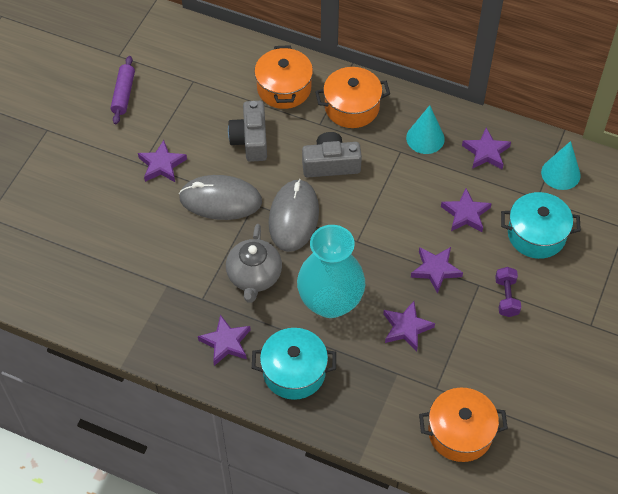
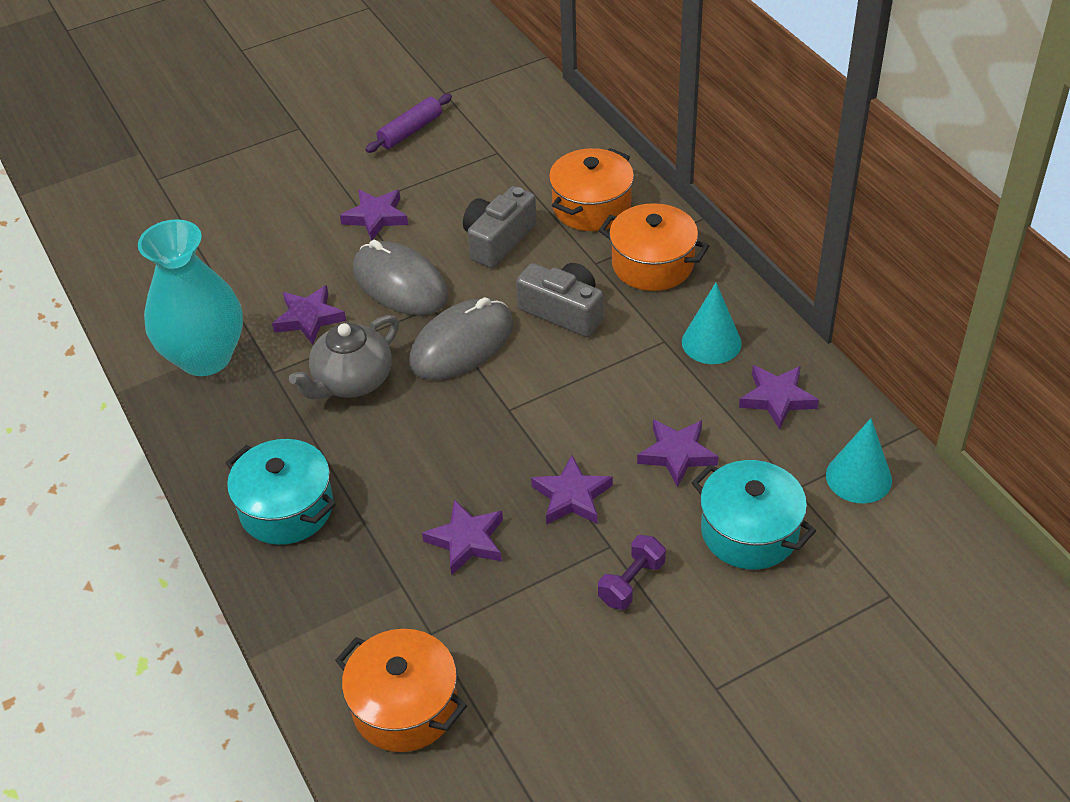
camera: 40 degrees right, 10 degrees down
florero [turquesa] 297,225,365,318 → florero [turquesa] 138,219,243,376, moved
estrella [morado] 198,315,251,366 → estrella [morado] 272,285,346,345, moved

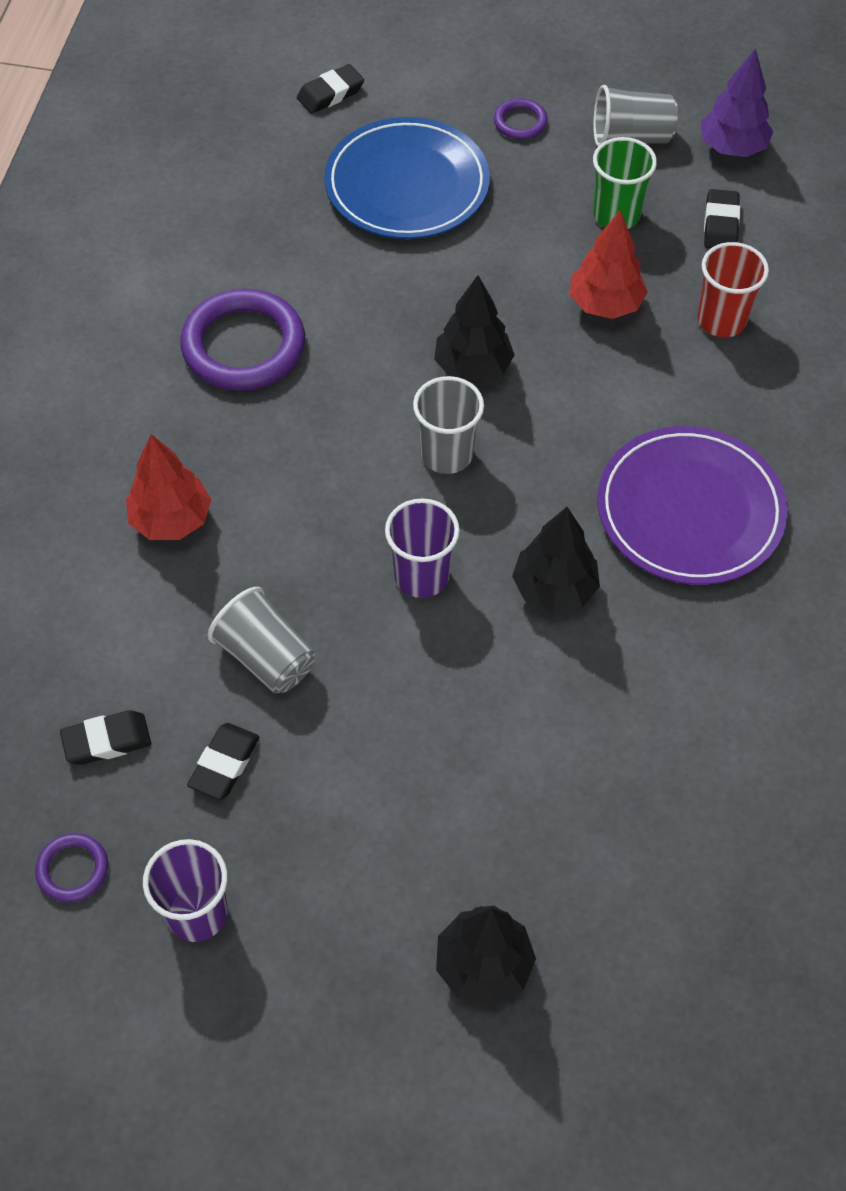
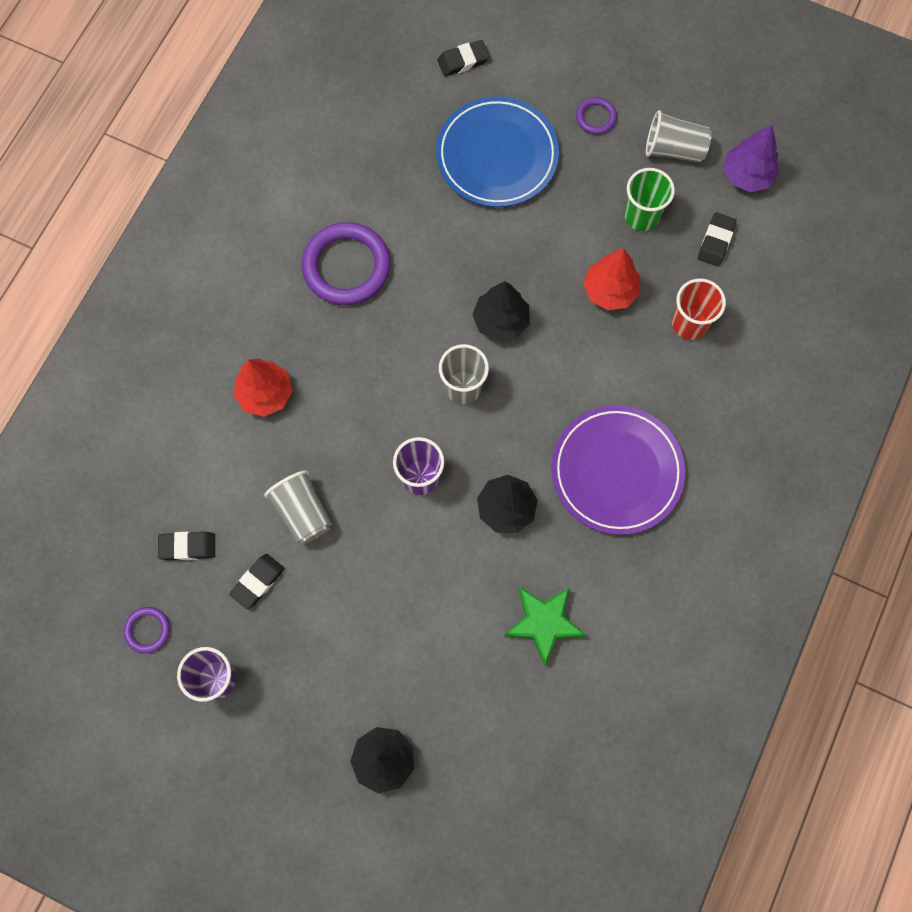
camera: 15 degrees right, 15 degrees up
- → estrella [verde] 504,588,585,666

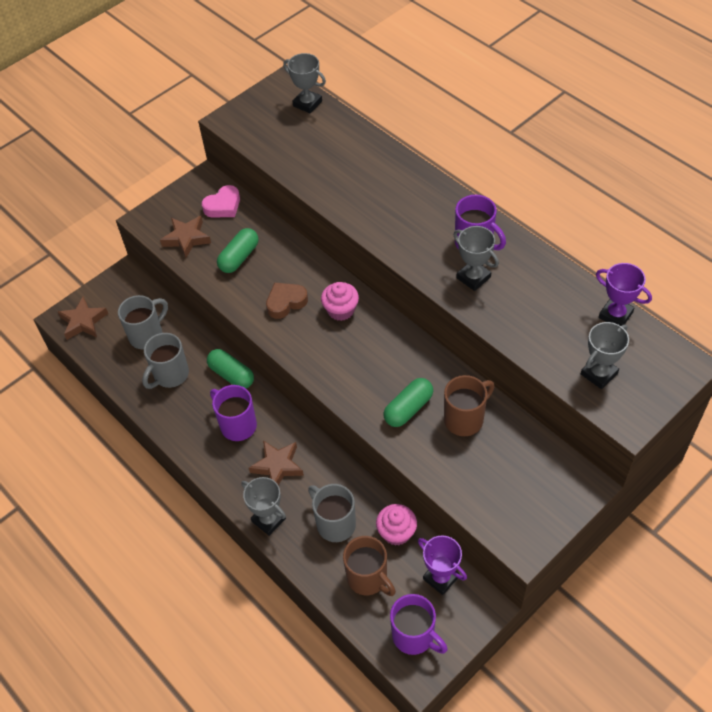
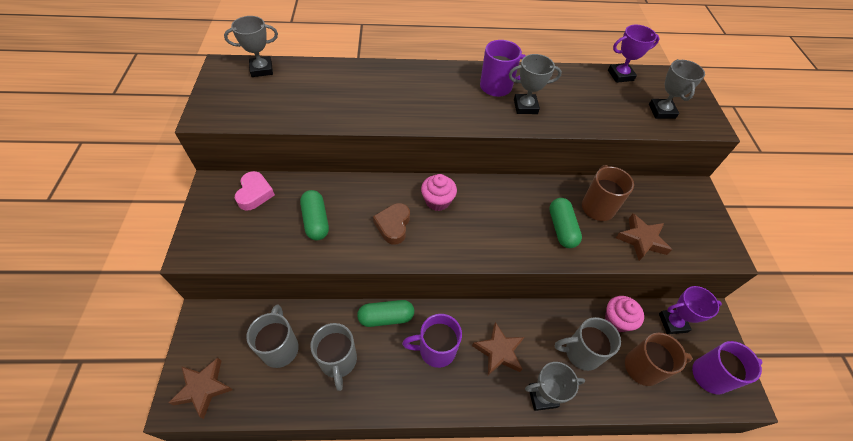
camera: 55 degrees left, 0 degrees up
estrella [marrón] 160,216,211,258 → estrella [marrón] 616,213,672,261, moved

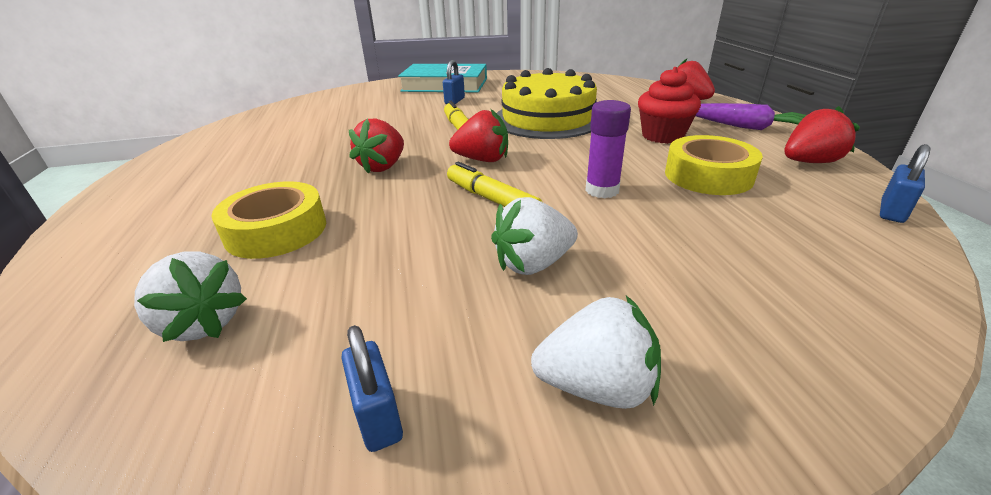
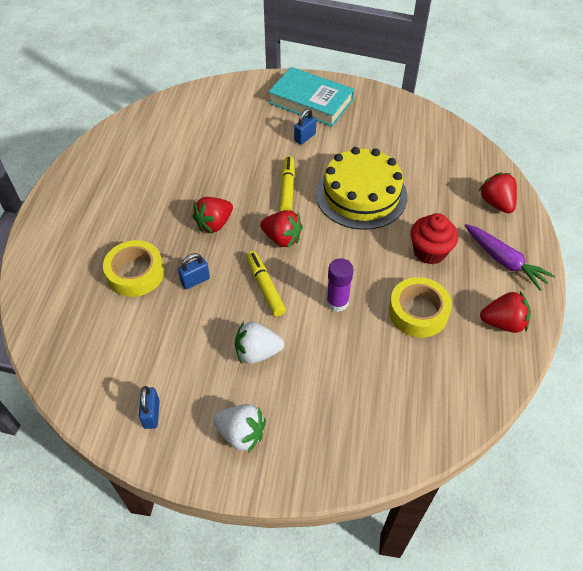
camera: 20 degrees right, 20 degrees up
candado [azul] 880,144,930,223 → candado [azul] 178,253,210,289, moved
fresa [blanco] 134,252,247,342 → -

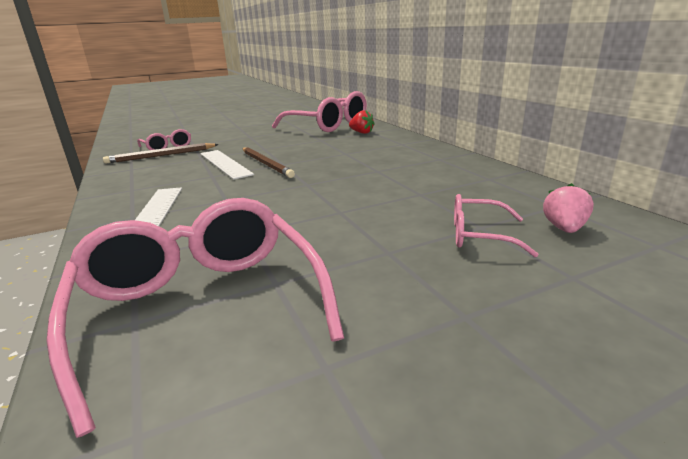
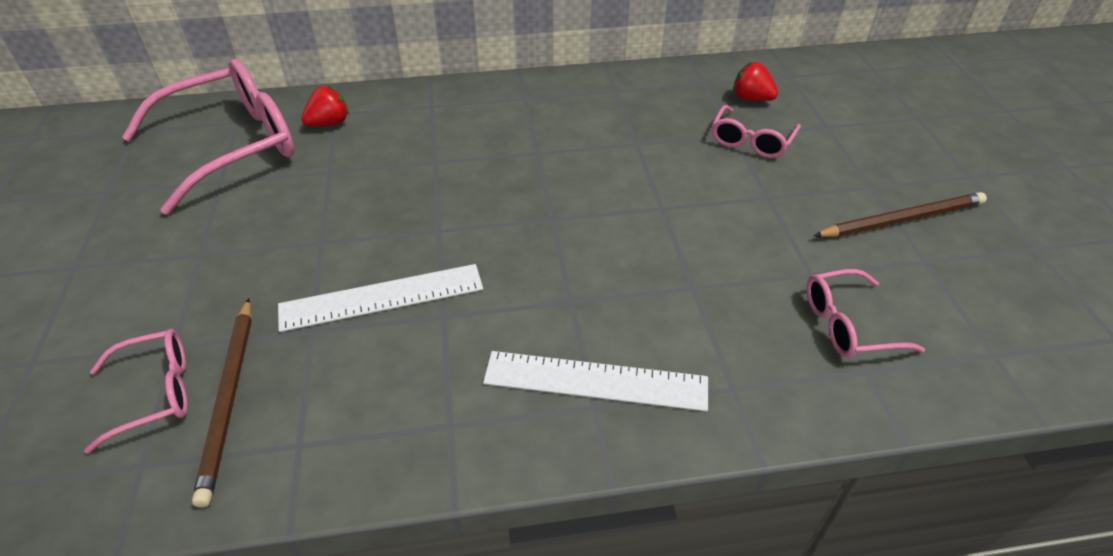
camera: 75 degrees left, 20 degrees up
fresa [rosa] 543,183,594,233 → fresa [rojo] 733,62,778,101
gafas [rosa] 46,198,344,438 → gafas [rosa] 807,269,925,358, x0.50
lápiz [marrón] 243,147,295,178 → lápiz [marrón] 813,192,987,237, moved

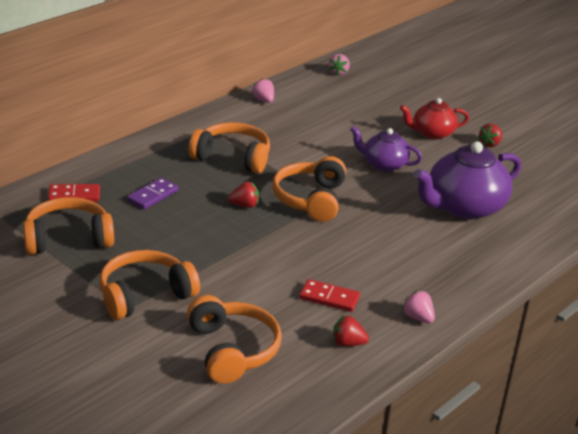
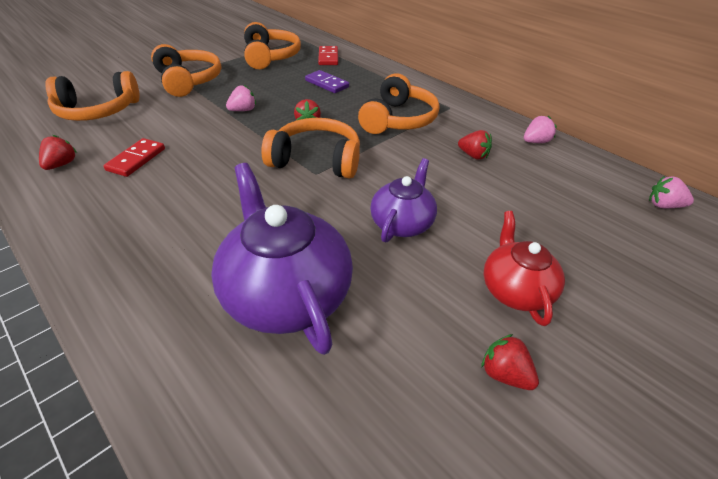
camera: 95 degrees right, 10 degrees up
fresa [rosa] 402,290,435,323 → fresa [rosa] 226,85,256,111, moved
- → fresa [rojo] 458,130,492,160

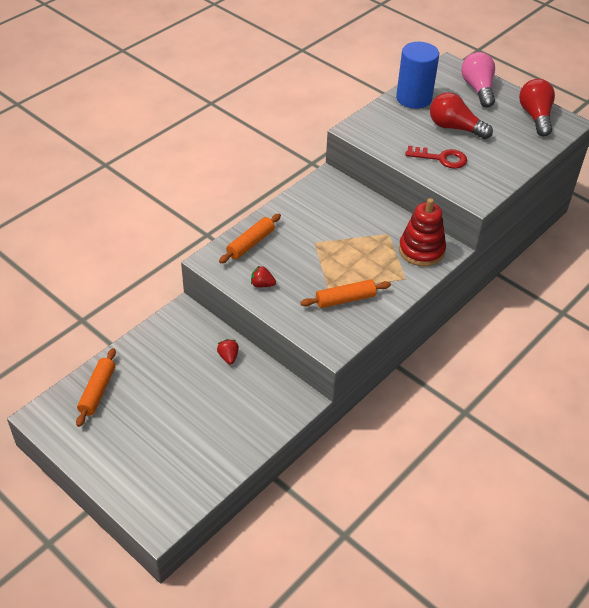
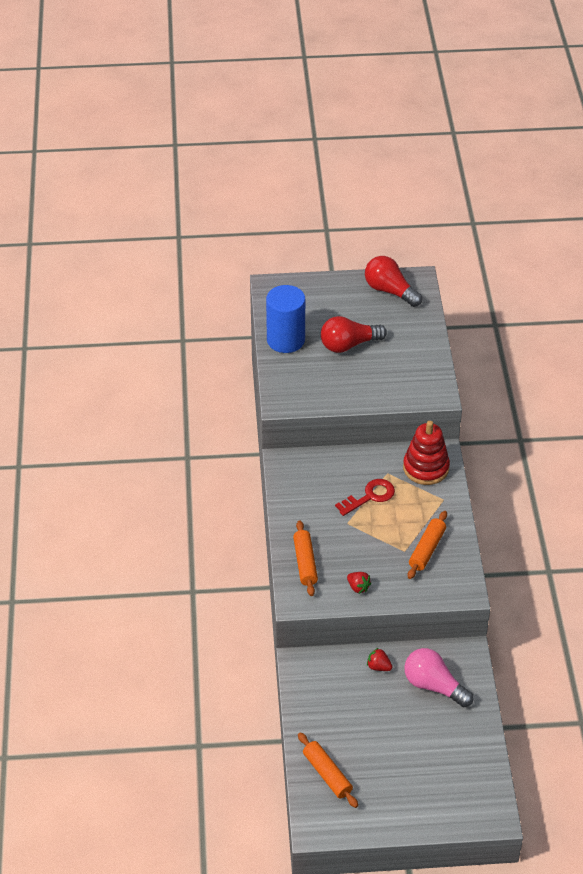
camera: 45 degrees left, 0 degrees up
llave [rojo] 405,146,467,169 → llave [rojo] 335,479,395,516, moved
fresa [rojo] 251,265,276,287 → fresa [rojo] 347,572,371,594, 105 degrees counterclockwise
bombilla [rosa] 461,52,495,107 → bombilla [rosa] 404,648,473,707, moved

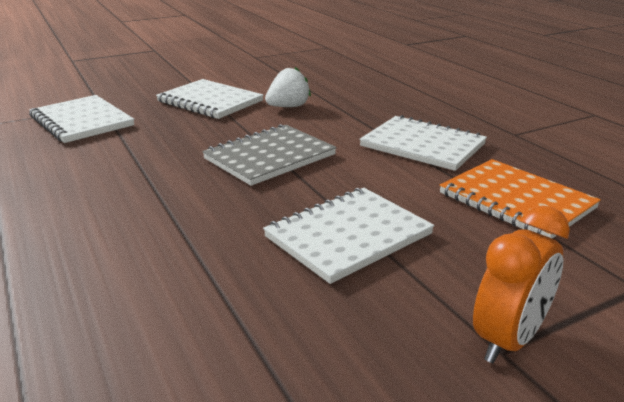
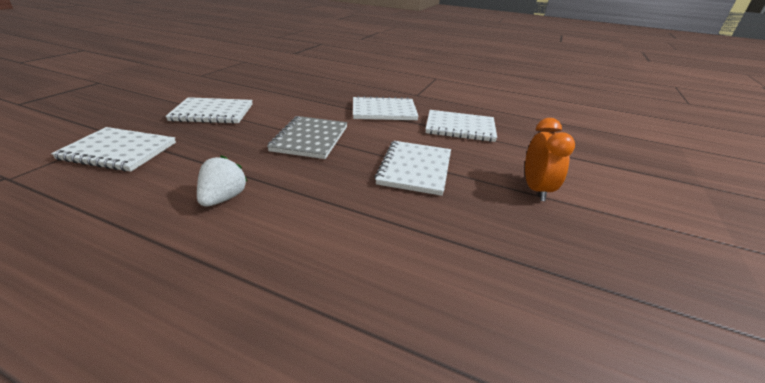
camera: 40 degrees left, 5 degrees up
fresa [blanco] 265,67,311,107 → fresa [blanco] 197,155,248,207, moved
cuaderno [naranja] 439,159,601,239 → cuaderno [blanco] 425,110,497,142

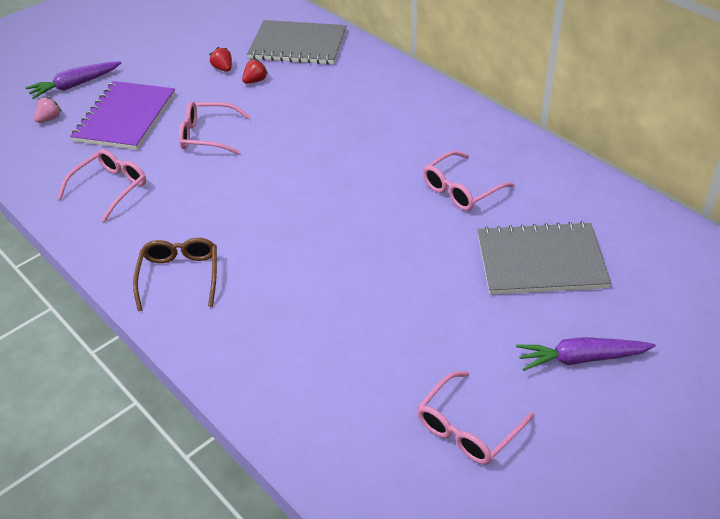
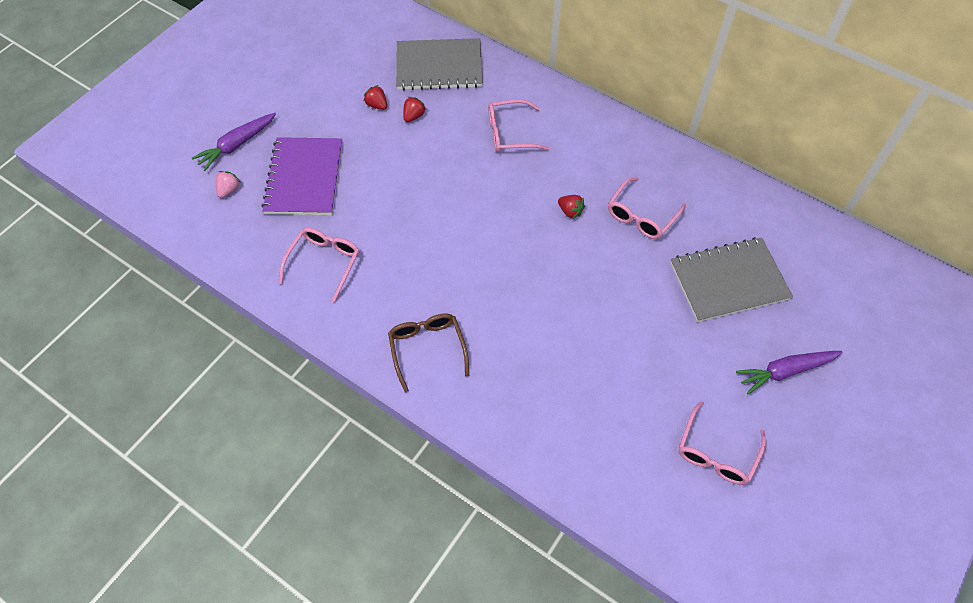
camera: 15 degrees left, 15 degrees up
gafas [rosa] 179,101,251,155 → gafas [rosa] 488,99,550,152, moved
- → fresa [rojo] 558,195,585,219

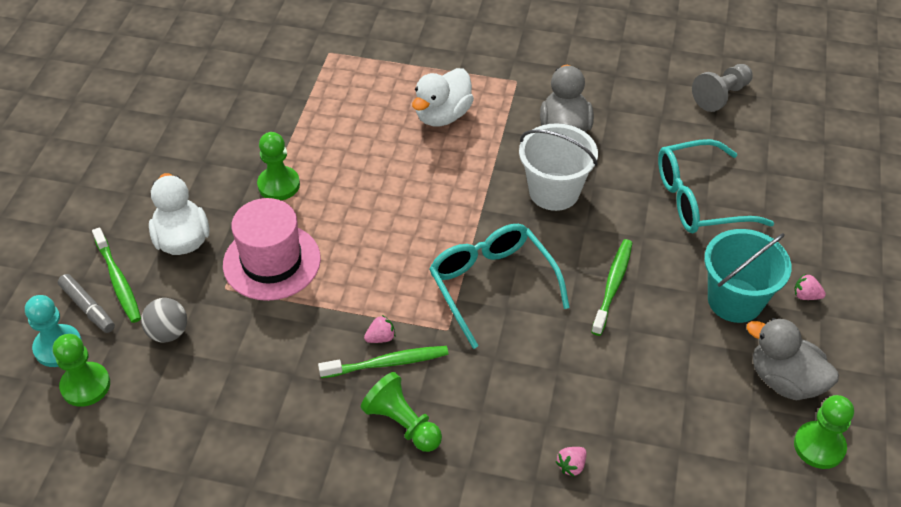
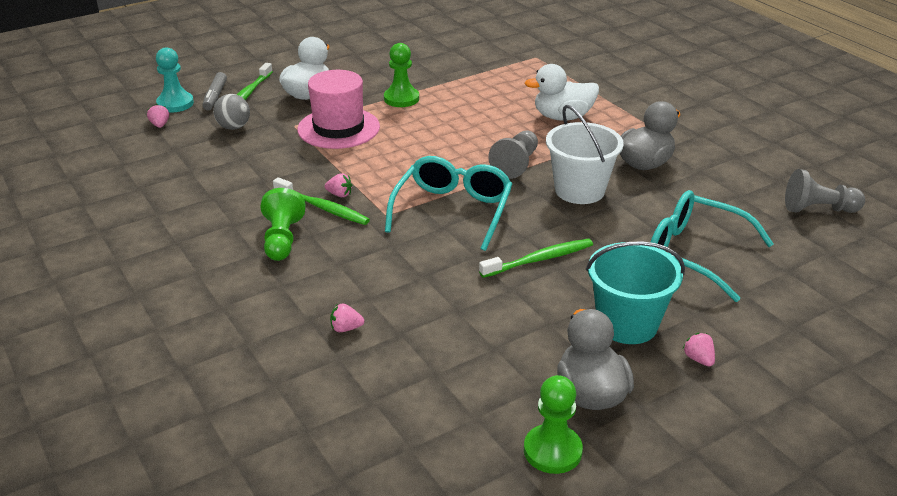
camera: 45 degrees right, 15 degrees down
peón [verde] 53,334,110,407 → fresa [rosa] 147,104,169,128
- → peón [gris] 488,131,538,179

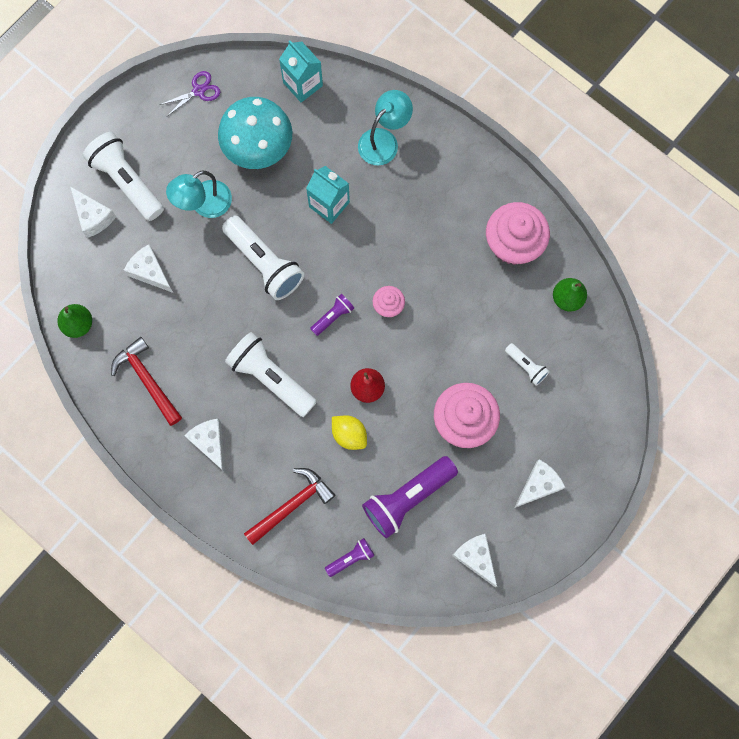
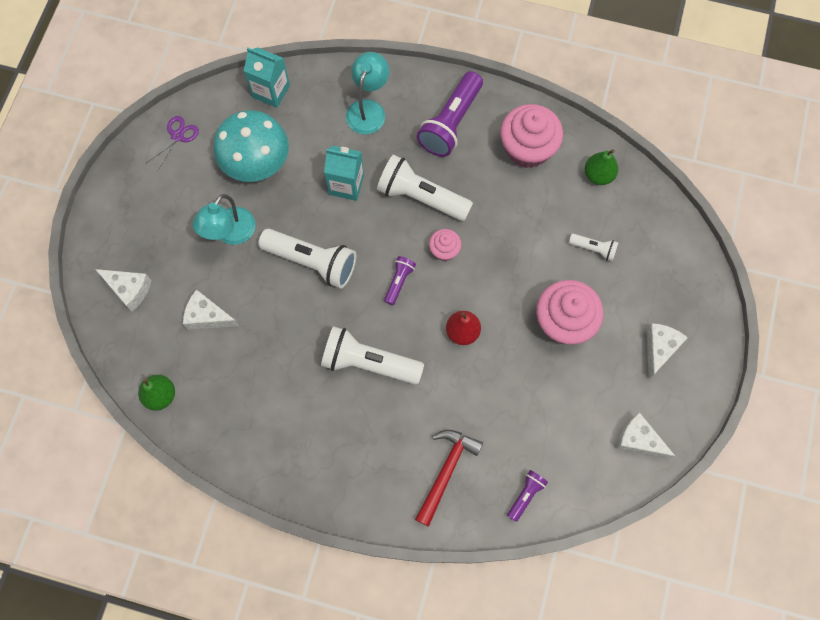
camera: 25 degrees left, 5 degrees down
lámpara de mano [blanco] 83,132,164,221 → lámpara de mano [blanco] 377,154,473,221, moved
lámpara de mano [morado] 362,456,458,538 → lámpara de mano [morado] 417,71,483,157, moved
martillo [rojo] 111,337,182,426 → -
queso [blanco] 184,419,225,472 → -
limón [amarillo] 332,415,367,450 → -

